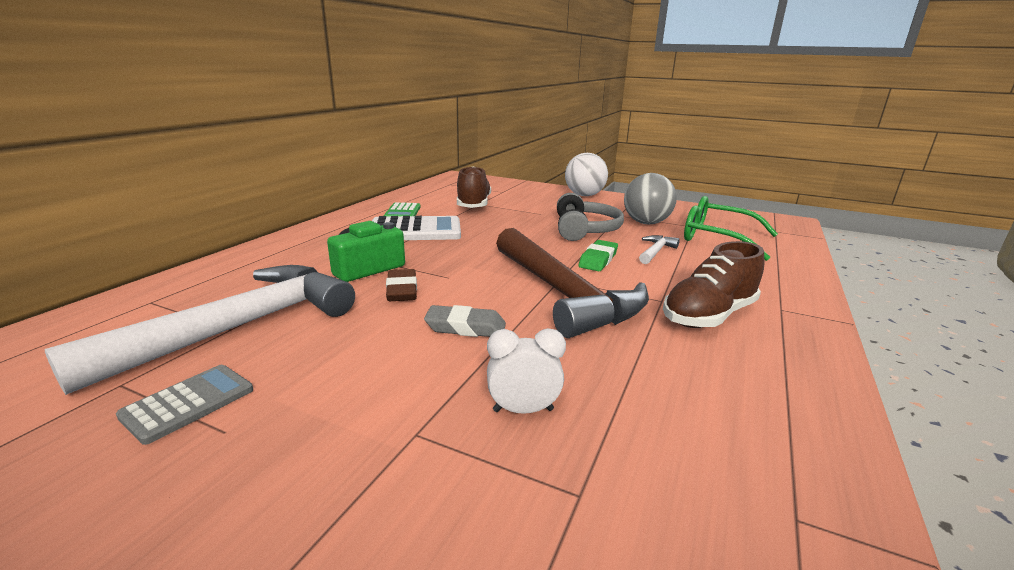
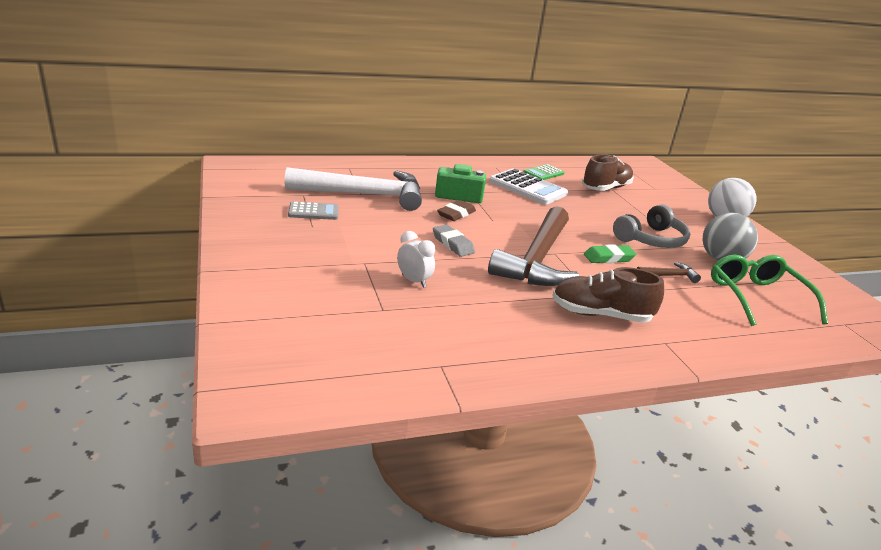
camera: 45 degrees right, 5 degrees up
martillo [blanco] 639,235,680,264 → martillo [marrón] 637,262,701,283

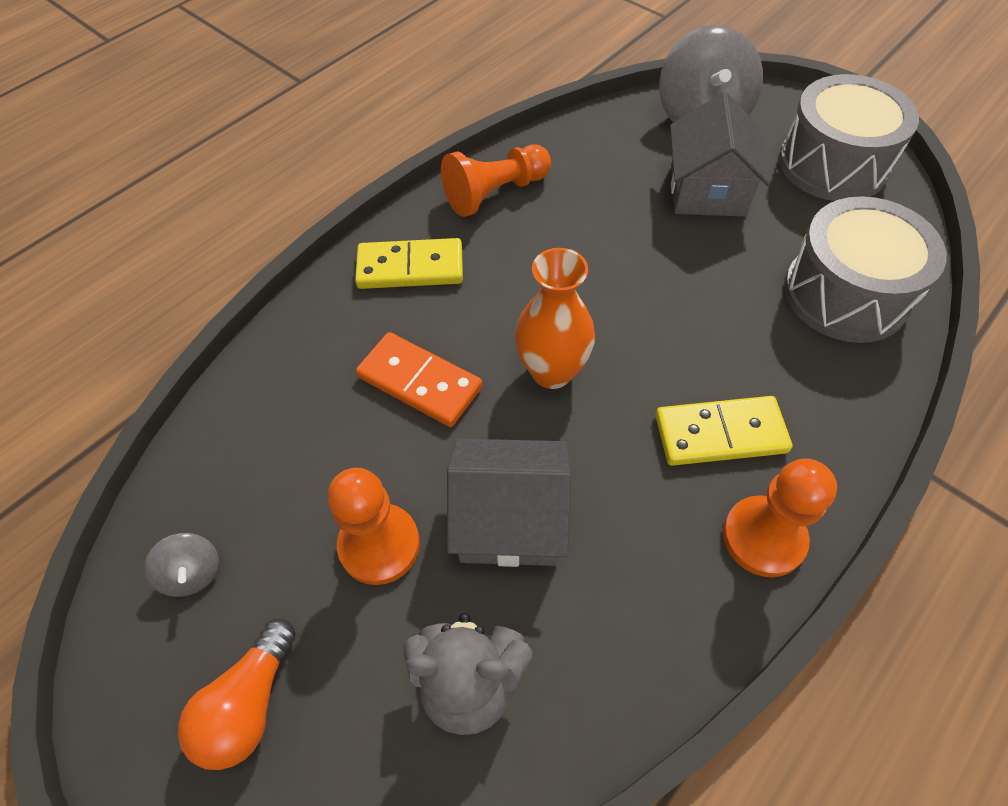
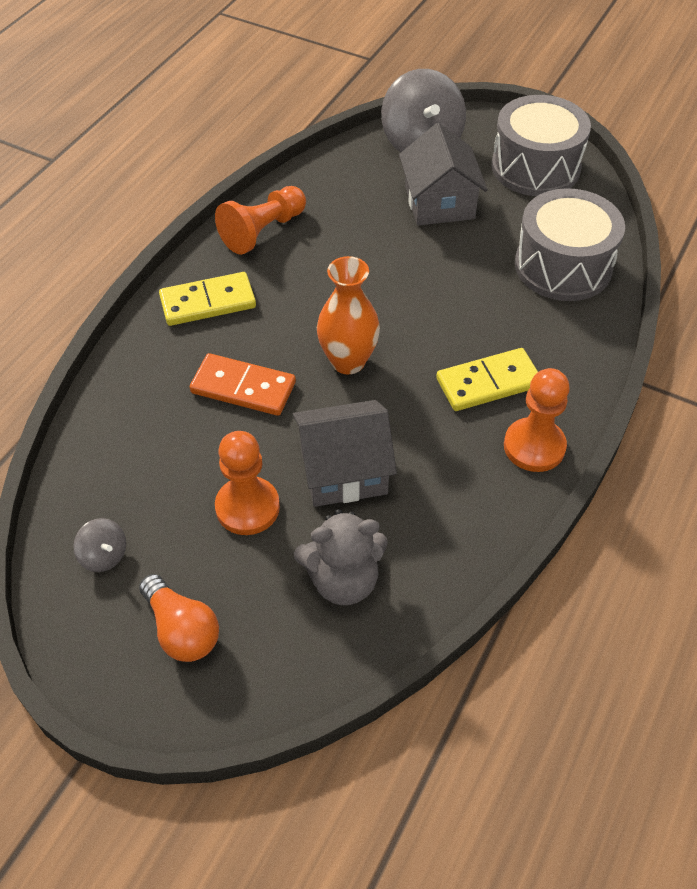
camera: 15 degrees left, 5 degrees down
bombilla [naranja] 178,619,296,770 → bombilla [naranja] 139,574,219,662, 45 degrees counterclockwise

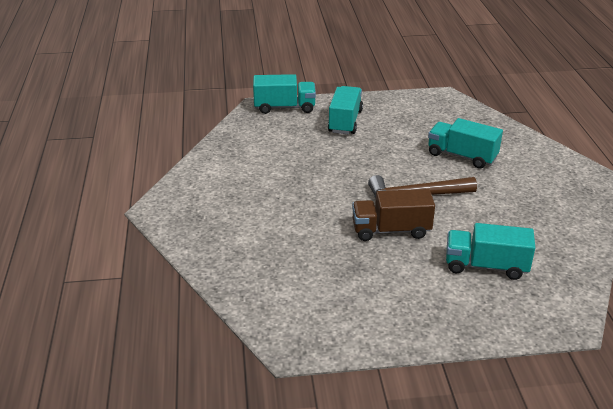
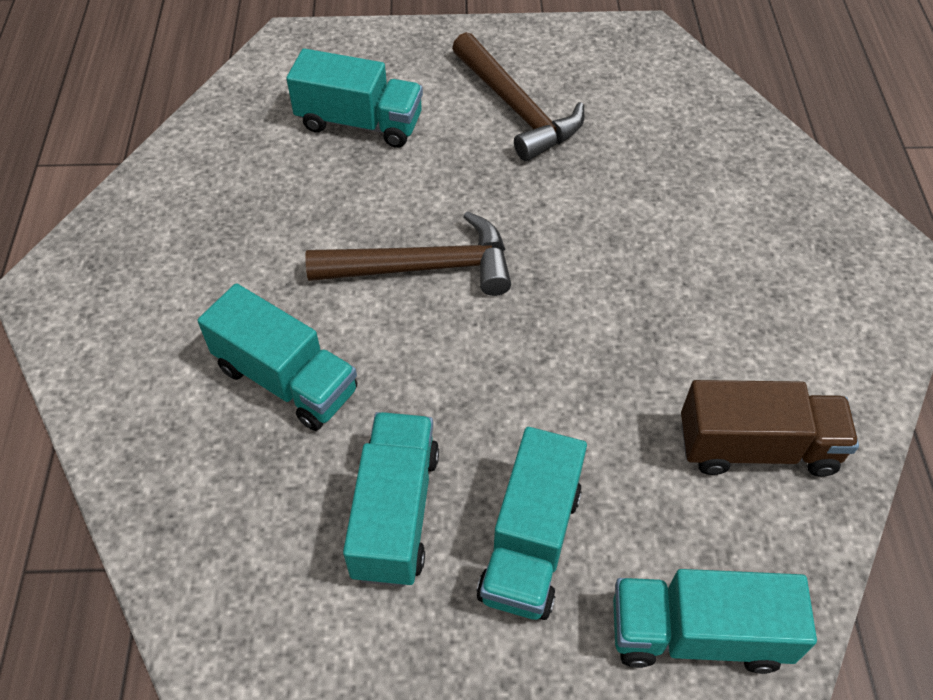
camera: 175 degrees left, 20 degrees up
- → camión [turquesa] 343,412,439,587
- → martillo [marrón] 452,32,584,161
camión [marrón] 352,189,435,241 → camión [marrón] 681,380,859,477, moved

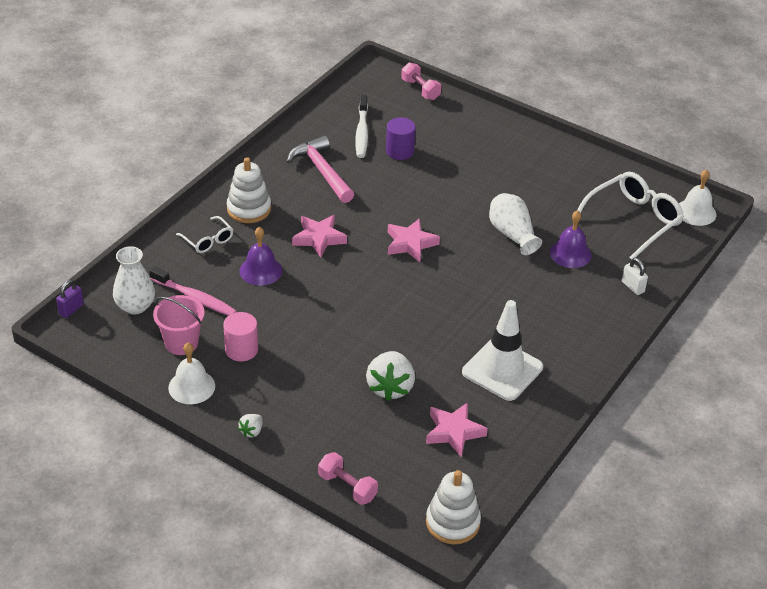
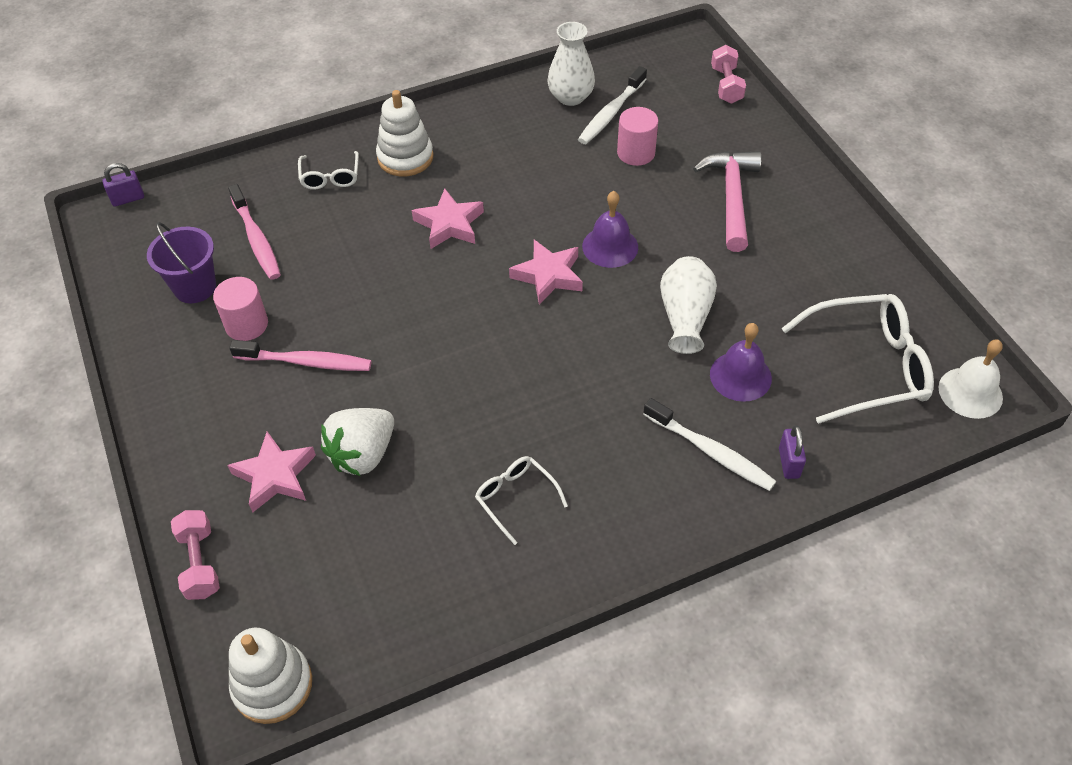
camera: 35 degrees right, 10 degrees up
balde [rosa] 153,295,205,355 → balde [morado] 147,222,216,303
estrella [rosa] 426,403,488,457 → estrella [rosa] 227,432,316,513, moved
- → cepillo de dientes [rosa] 229,340,372,371
cono de tráfico [blanco] 462,300,543,401 → gafas [blanco] 475,456,568,545
florero [blanco] 113,246,155,314 → florero [blanco] 547,22,595,106, moved
campana [morado] 239,227,282,286 → campana [morado] 582,191,638,268, moved
cilindro [morado] 386,117,416,160 → cilindro [rosa] 617,107,658,166
- → cepillo de dientes [blanco] 643,398,776,491
martillo [rosa] 287,135,354,203 → martillo [rosa] 693,151,762,252, moved
candado [blanco] 622,258,648,295 → candado [morado] 779,425,806,479
campana [blanco] 168,343,215,404 → -
fresa [blanco] 238,414,263,437 → -

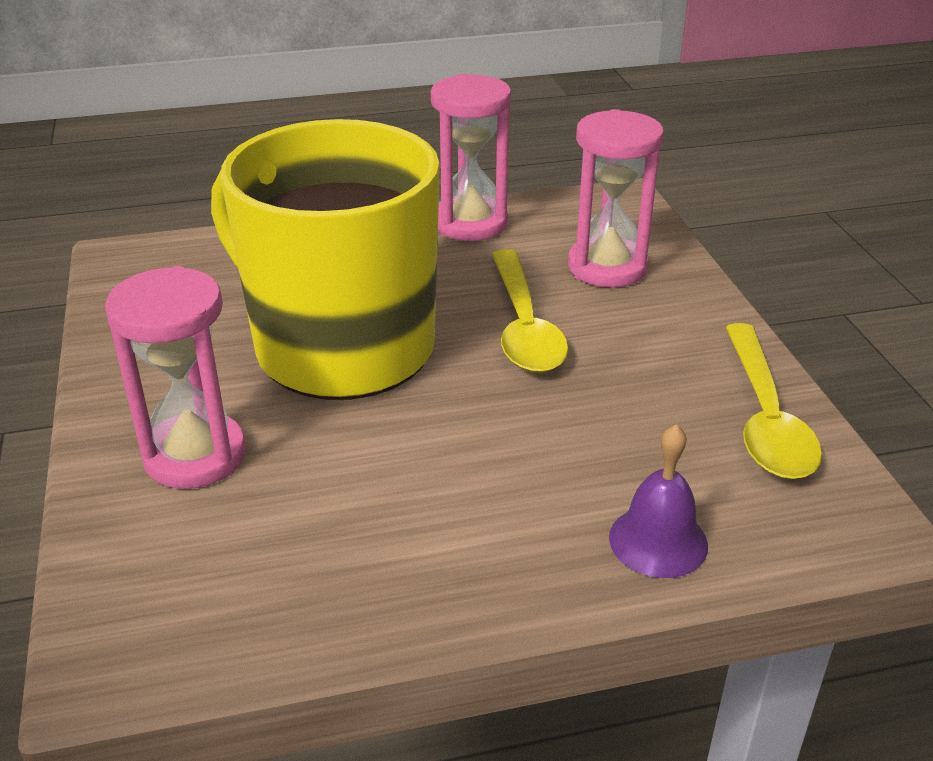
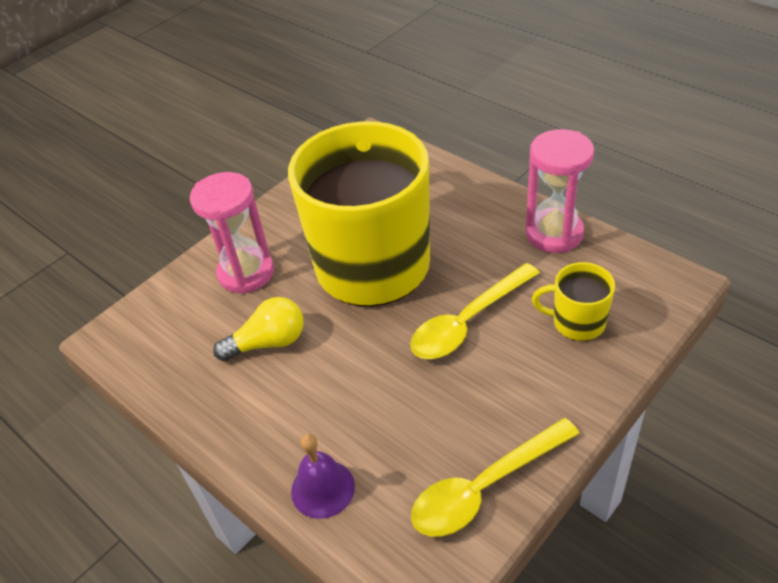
camera: 60 degrees right, 10 degrees up
- → bombilla [amarillo] 213,297,304,361
reloj de arena [rosa] 568,109,664,287 → taza [amarillo] 532,262,615,341

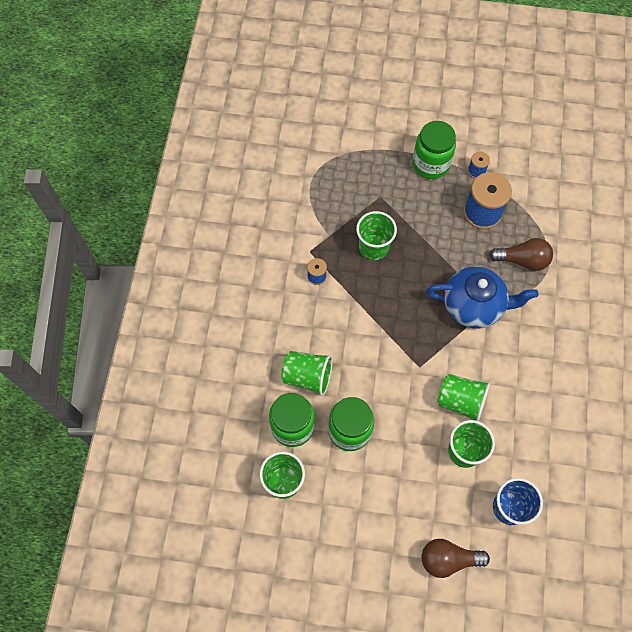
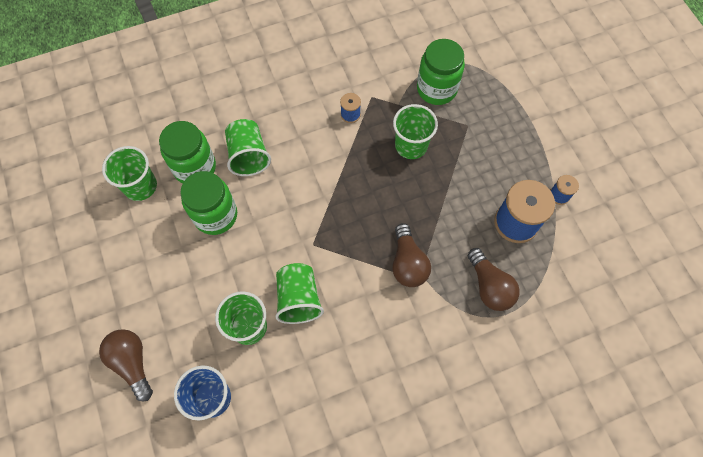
camera: 60 degrees right, 0 degrees up
tetera [azul] 426,266,539,328 → bombilla [marrón] 392,223,431,287
tarro [verde] 413,121,456,179 → tarro [verde] 417,39,465,105, moved

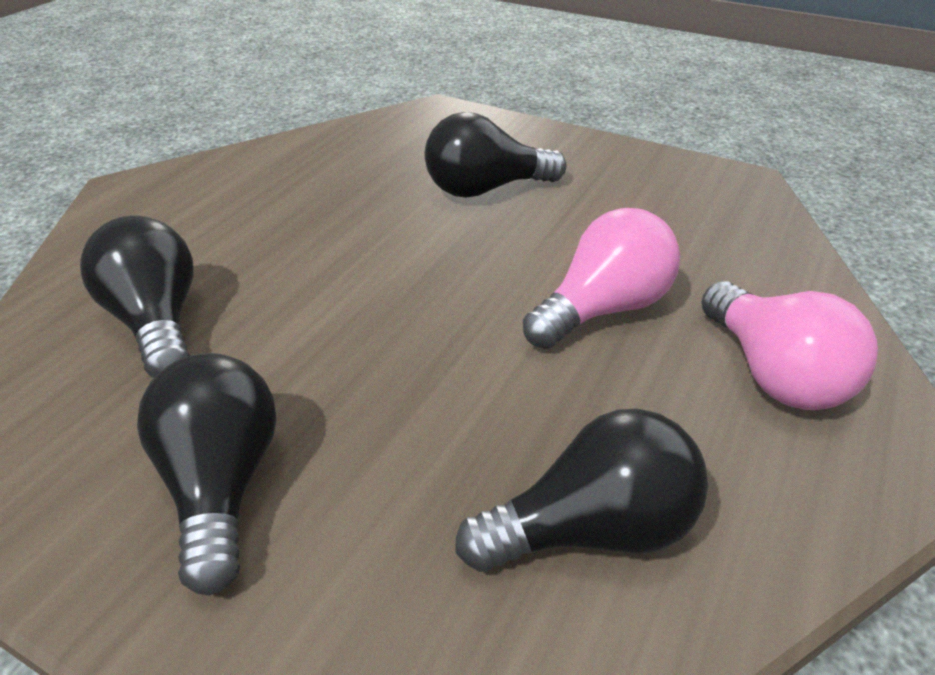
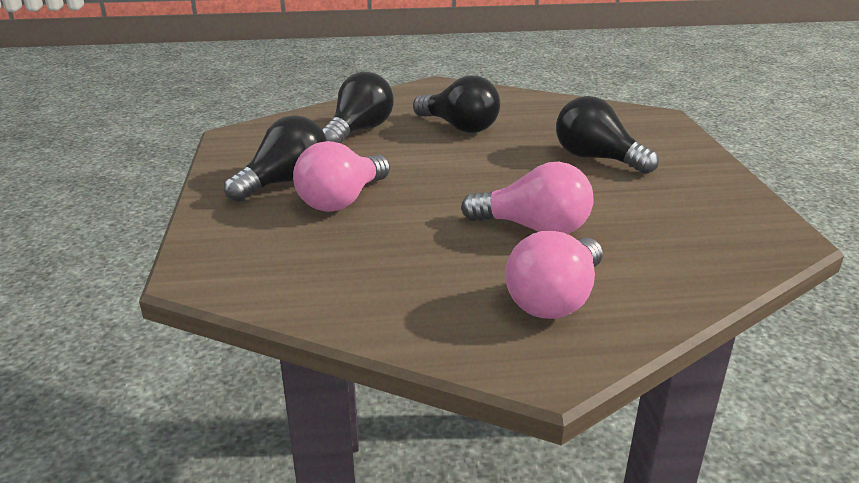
camera: 55 degrees right, 10 degrees down
- → bombilla [rosa] 293,141,390,212
bombilla [negro] 455,408,708,572 → bombilla [negro] 413,75,500,133, moved

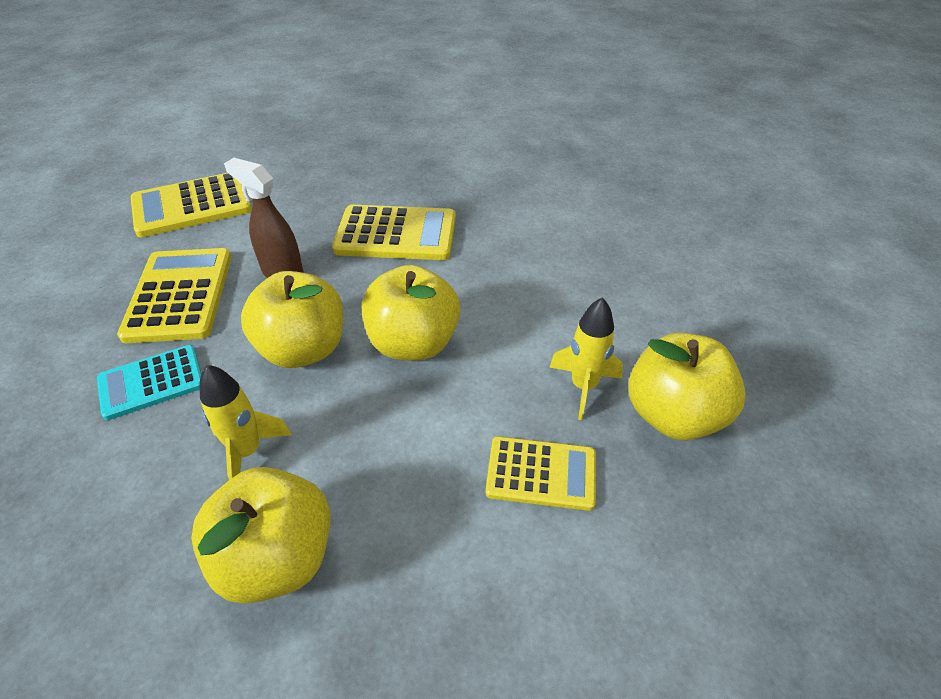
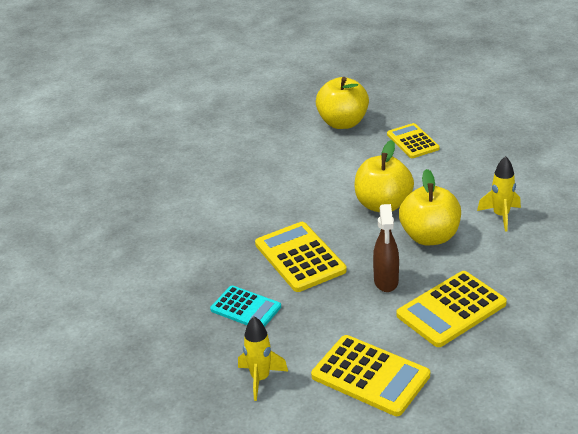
camera: 120 degrees left, 10 degrees down
calculadora [turquesa] 97,345,202,420 → calculadora [turquesa] 210,286,281,327, moved
cohete [amarillo] 549,297,623,420 → cohete [amarillo] 238,316,288,401, moved
manzana [amarillo] 191,467,330,604 → -

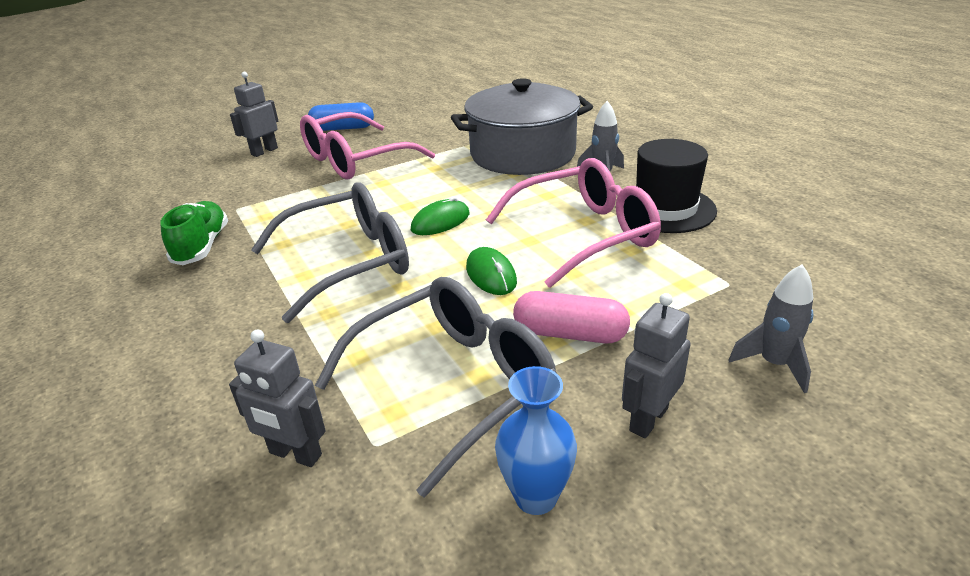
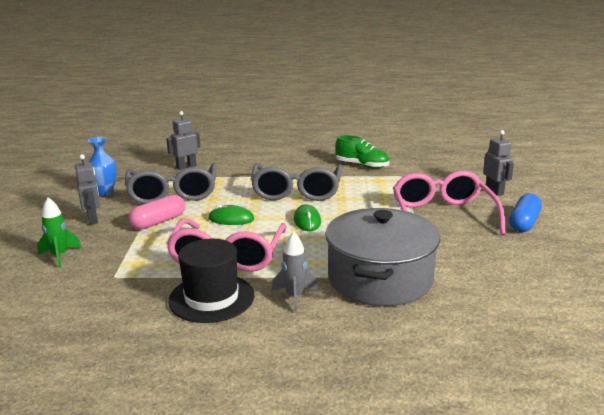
camera: 120 degrees right, 10 degrees down
cohete [gris] 728,264,814,393 → cohete [verde] 37,197,82,268

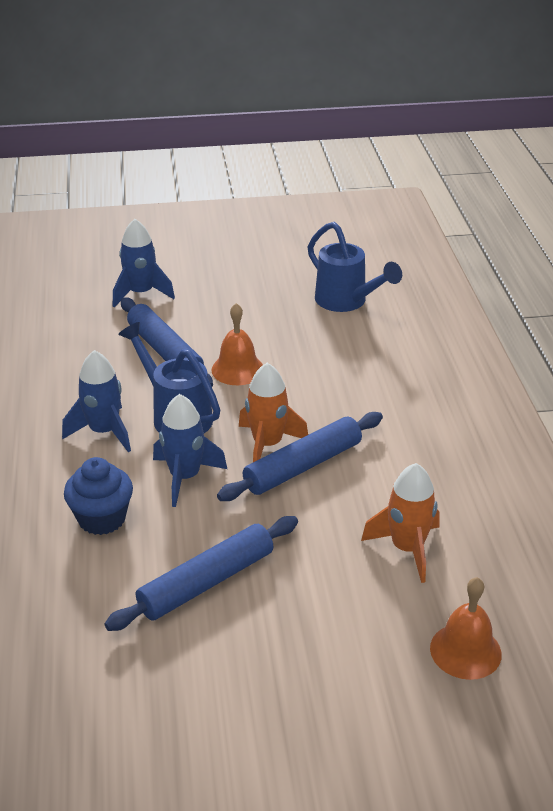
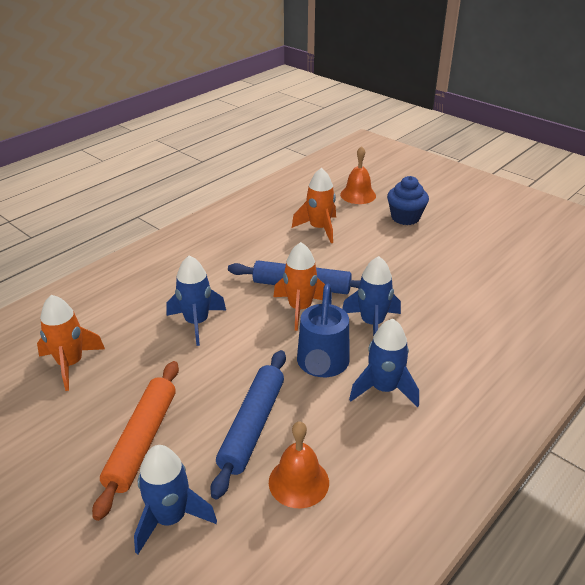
camera: 130 degrees left, 0 degrees up
regadera [azul] 308,222,402,312 → cohete [naranja] 37,295,105,391
- → rodillo [naranja] 92,361,179,521
- → cohete [azul] 166,255,226,346
campana [naranja] 211,303,263,385 → campana [naranja] 269,421,329,508, moved
magdalena [azul] 64,457,133,535 → magdalena [azul] 387,176,429,225, moved
rodillo [azul] 105,516,298,631 → -

